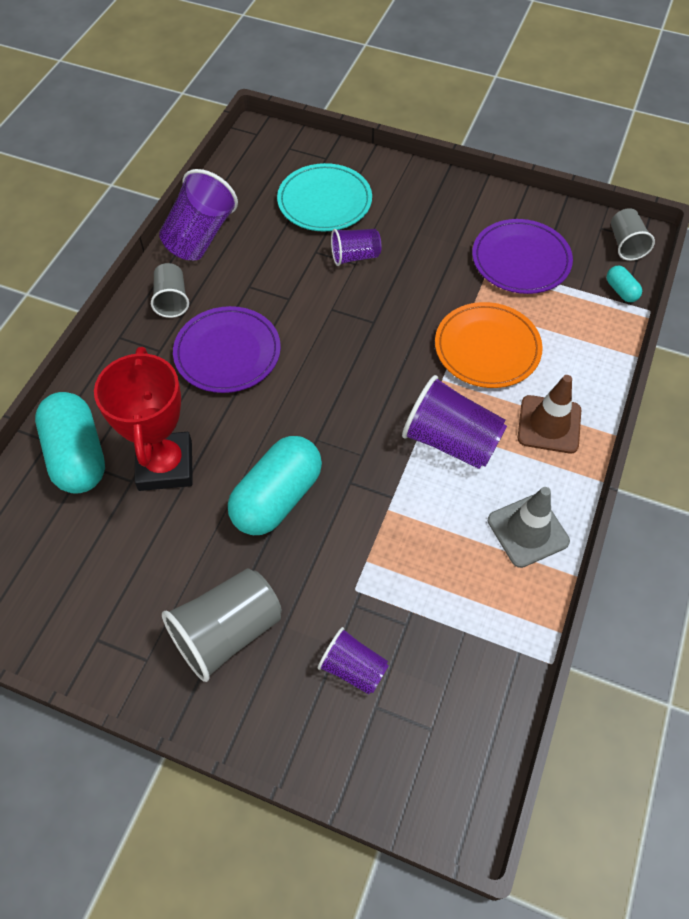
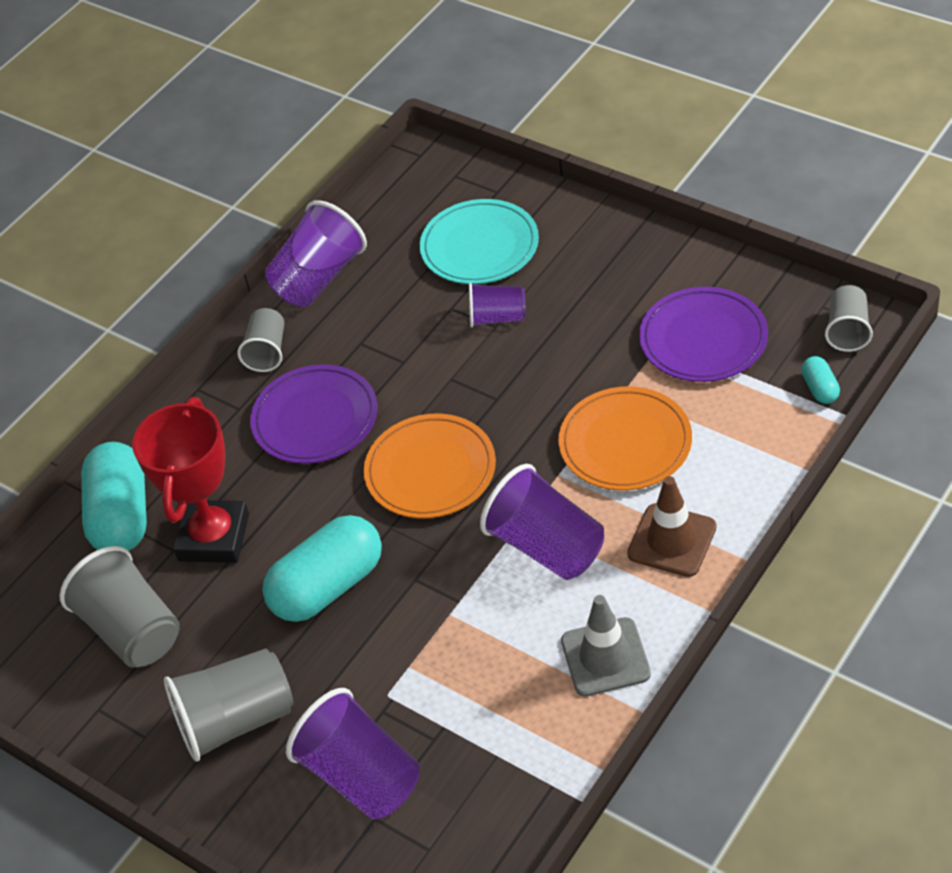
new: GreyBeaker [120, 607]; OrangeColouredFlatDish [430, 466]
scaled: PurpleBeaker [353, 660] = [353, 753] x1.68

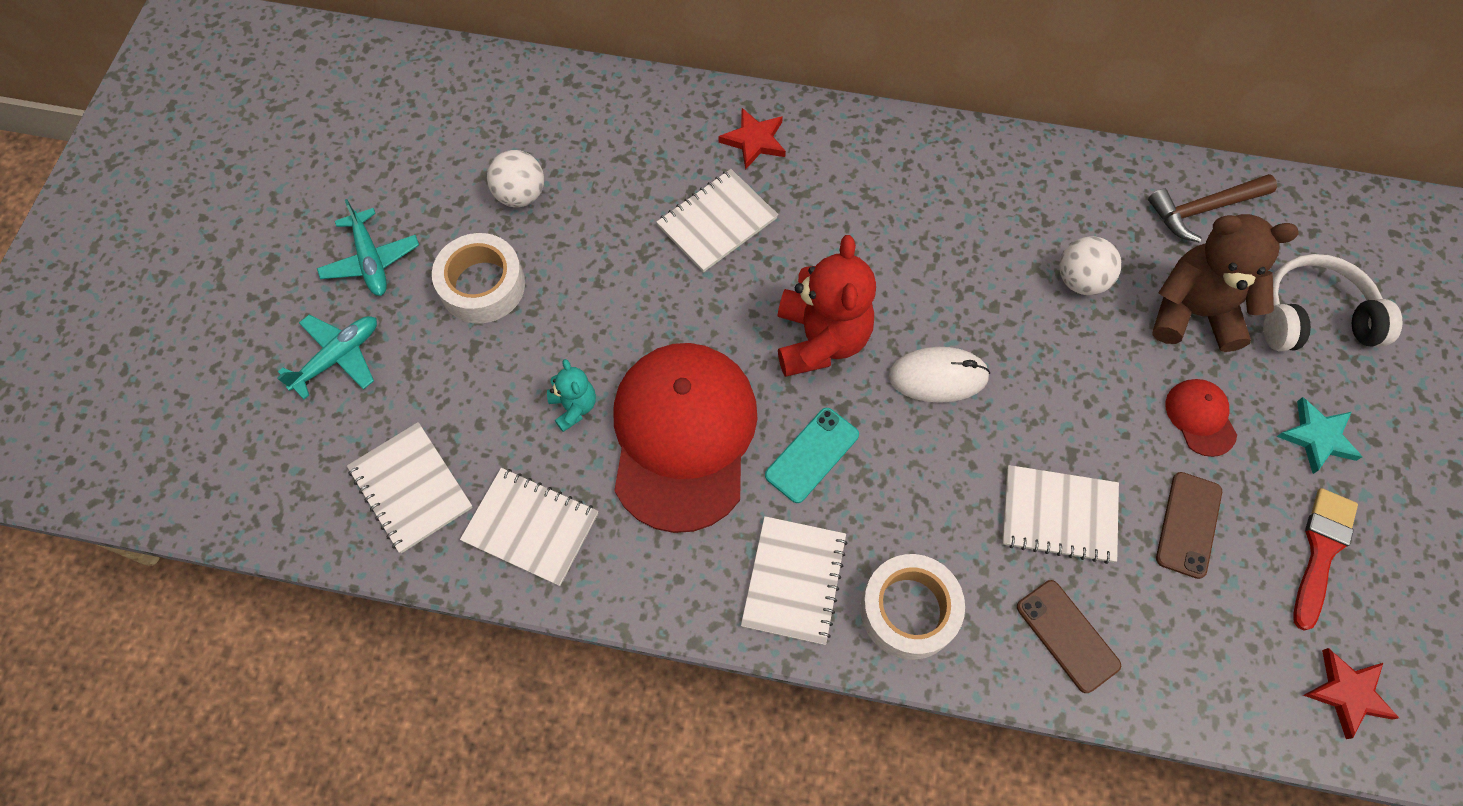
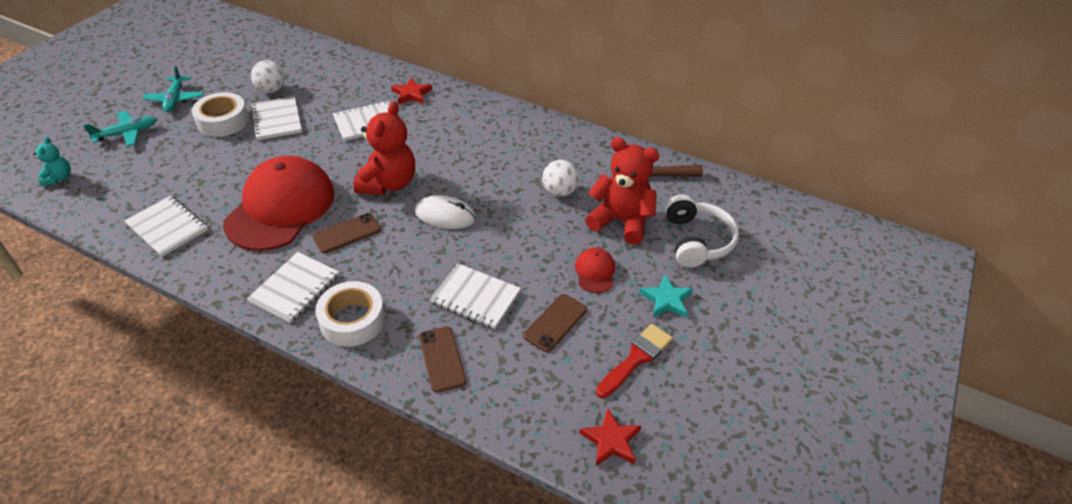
shifted: TealStuffedBear [571, 395] to [52, 162]; SnowWhiteExerciseBook [410, 487] to [276, 118]
repainted: TealPhone [812, 455] to RussetPhone [347, 233]; RussetStuffedBear [1225, 283] to RedStuffedBear [622, 191]
rotated: SnowWhiteOverEarHeadphones [1333, 302] = [702, 231] 75 degrees clockwise

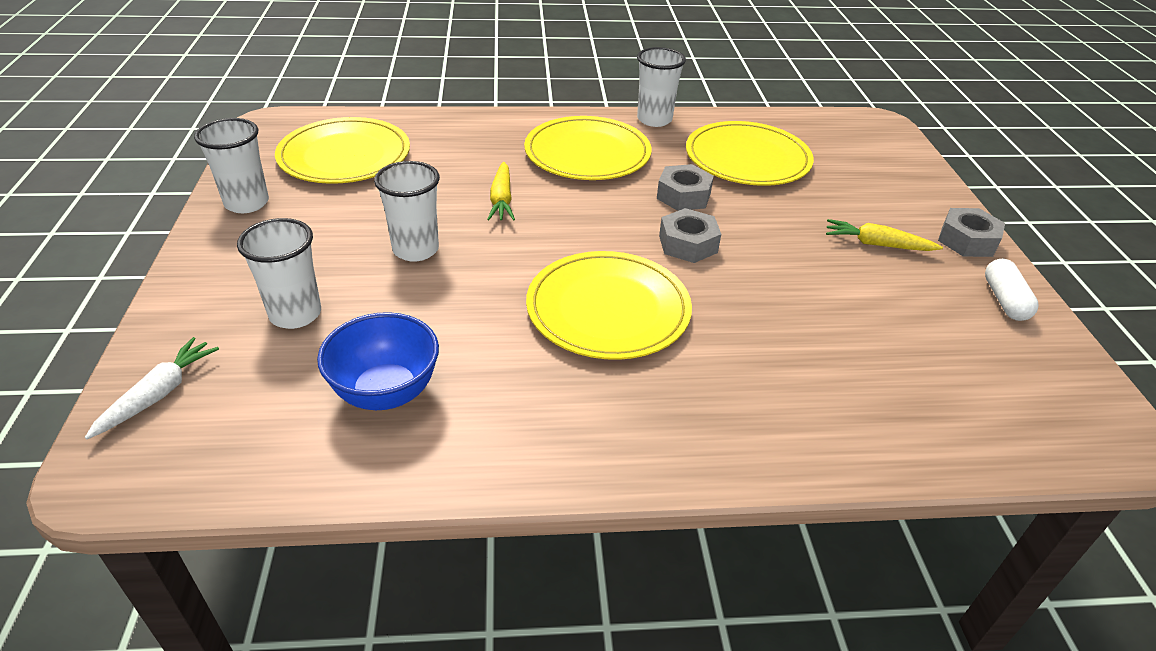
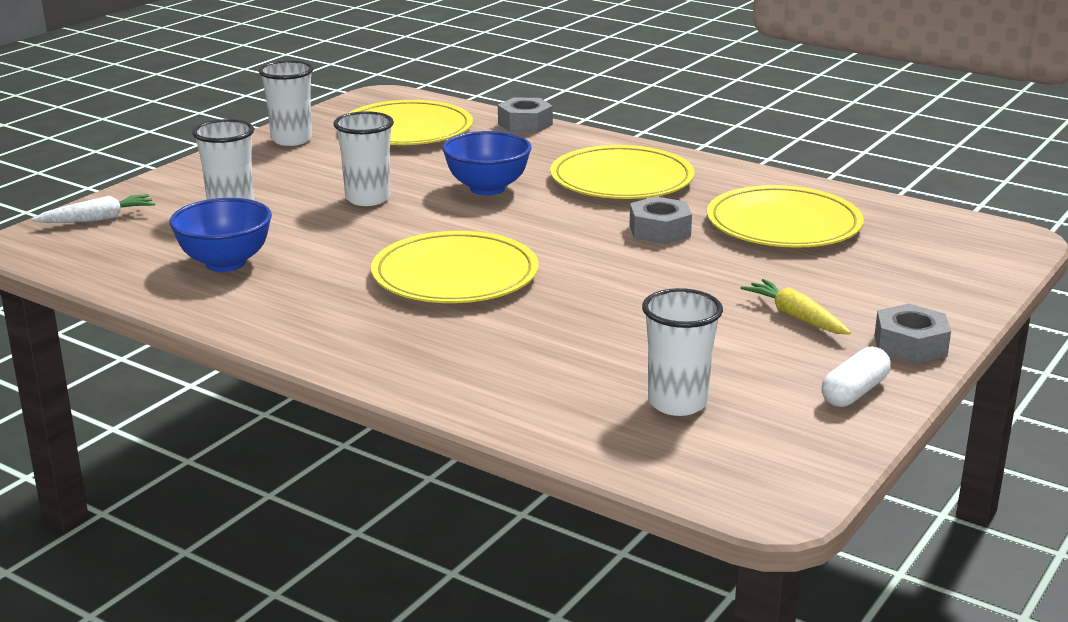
shifted: GreyHexNut [690, 235] to [525, 115]; SnowWhiteBeaker [661, 87] to [682, 352]
swapped: GoldenToyCarrot [501, 191] to BlueServingBowl [487, 163]

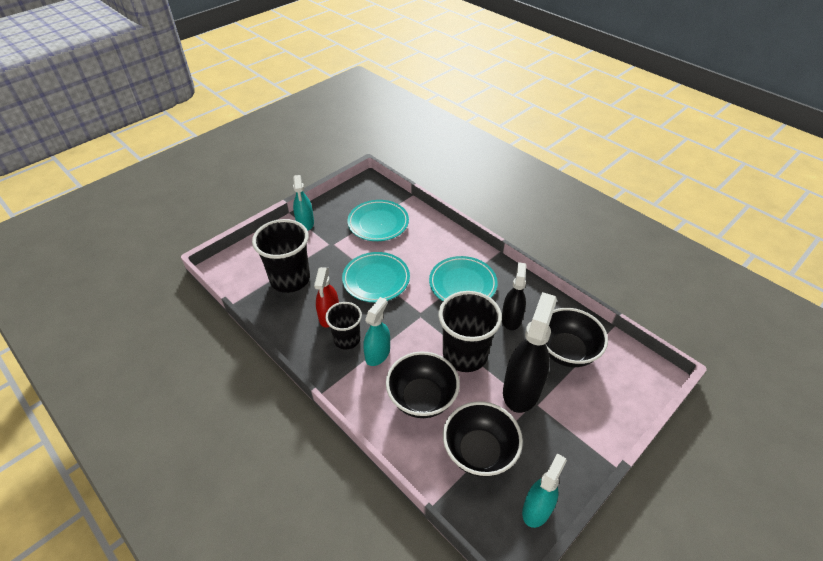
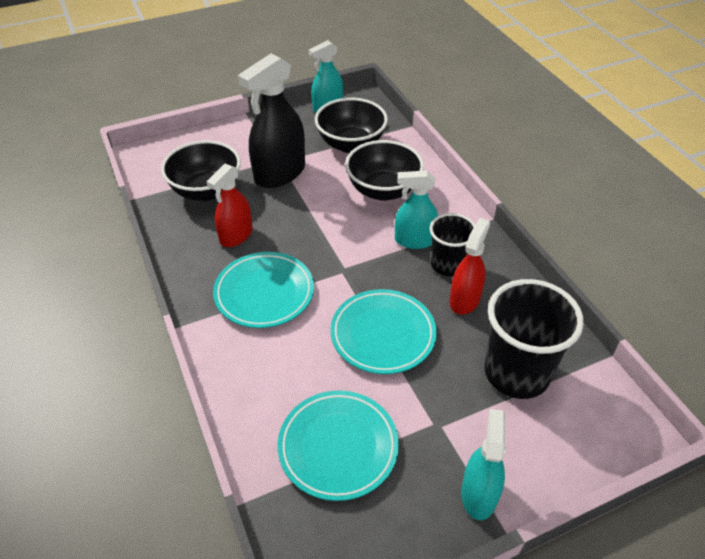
gone: JetBlackBeaker [470, 331]
repainted: JetBlackSprayCleaner [514, 296] to RedSprayCleaner [229, 205]
rotated: TealSprayCleaner [376, 331] = [416, 209] 45 degrees clockwise

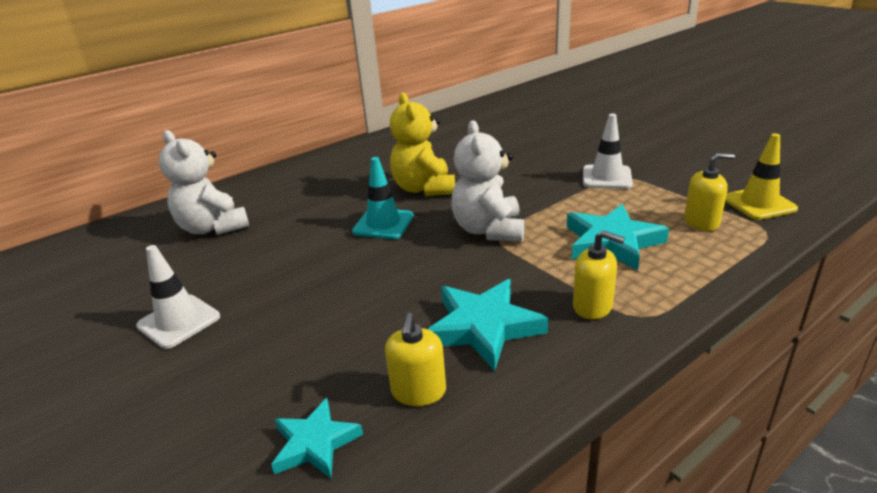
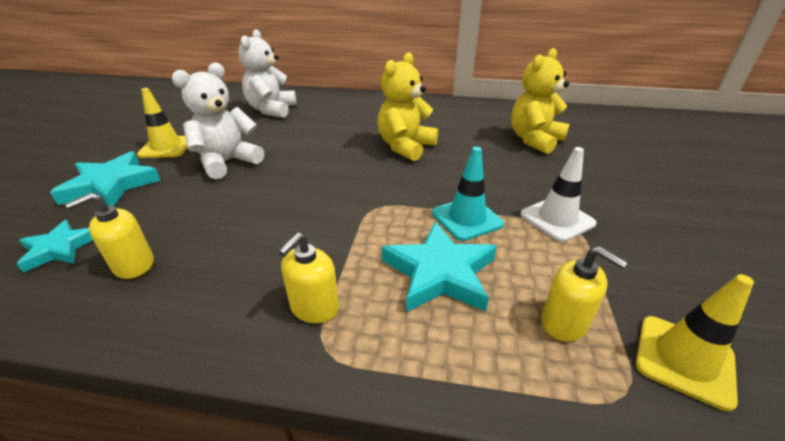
new: GoldenStuffedBear [540, 101]
shifted: TealStar [488, 325] to [105, 178]; SnowWhiteStuffedBear [487, 181] to [218, 120]; TealSafetyCone [383, 198] to [468, 194]
repainted: SnowWhiteSafetyCone [178, 297] to GoldenSafetyCone [162, 123]
rotated: GoldenSoapDispenser [599, 274] = [308, 278] 45 degrees clockwise

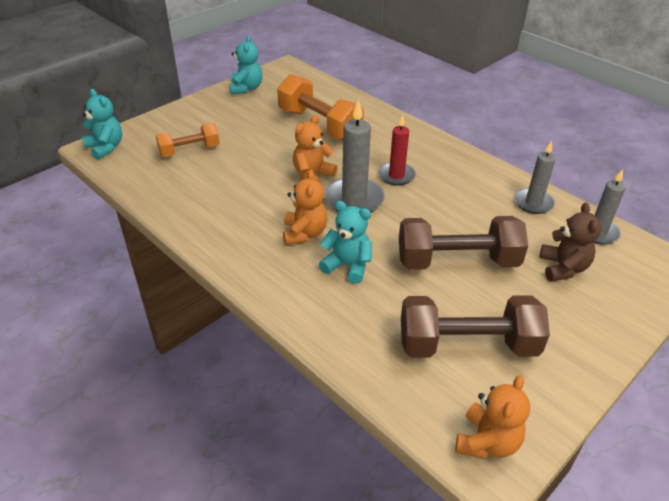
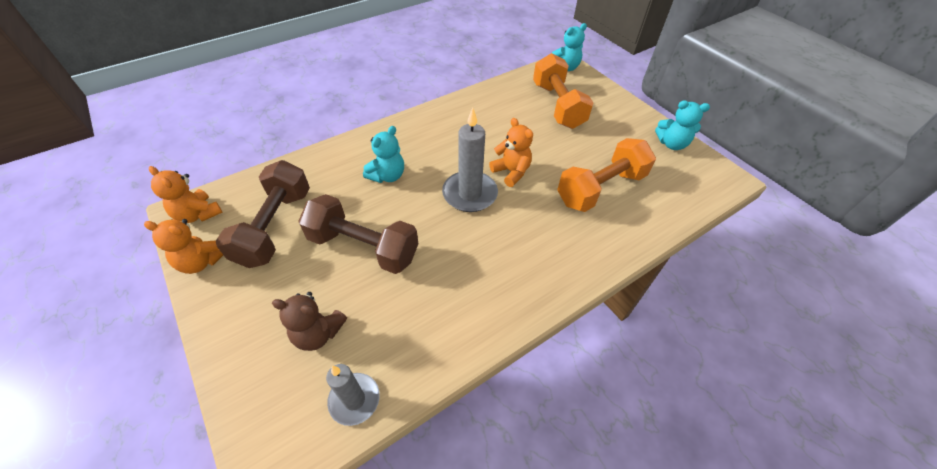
gone: RedWaxCandle [397, 150]; GreyWaxCandle [535, 177]
shifted: OrangeColouredStuffedBear [305, 207] to [183, 246]
rotated: RussetFreeWeight [463, 243] = [358, 234] 75 degrees counterclockwise
scaled: OrangeColouredFreeWeight [188, 140] = [563, 91] x1.65

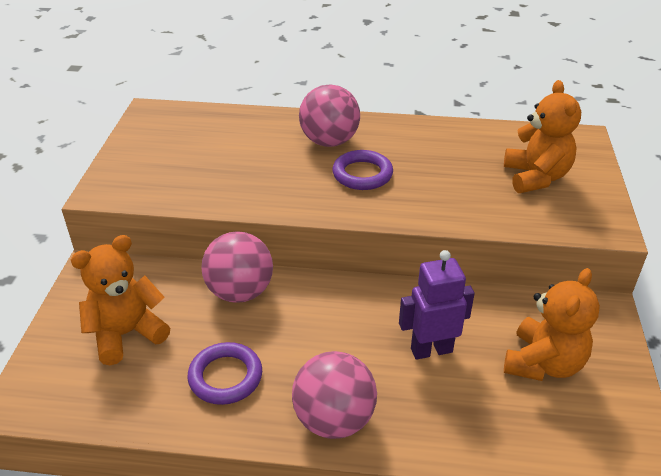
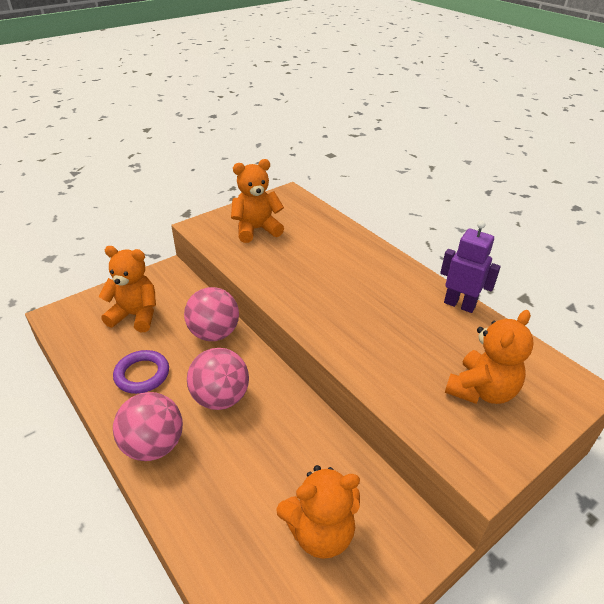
gone: PurpleHoop [362, 170]
new: OrangeColouredStuffedBear [257, 201]
shifted: PinkSphere [329, 115] to [218, 379]; PurpleRobot [437, 305] to [470, 267]

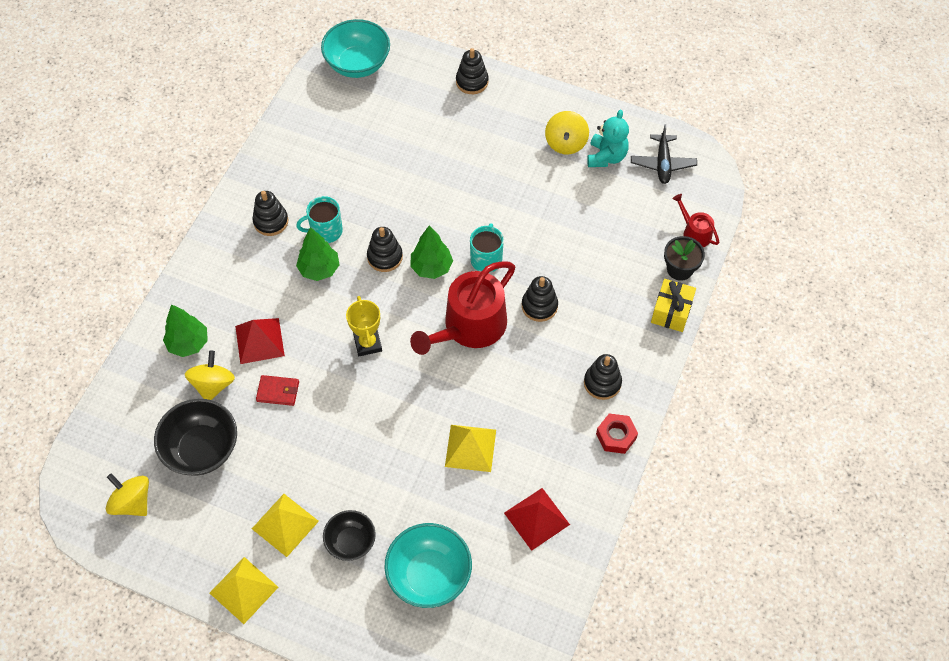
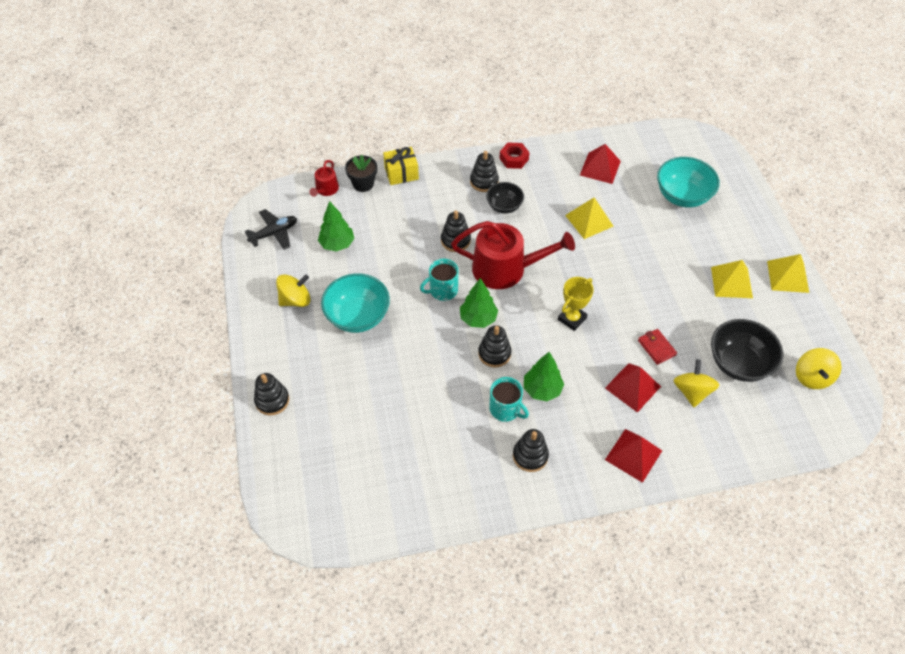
gone: TealStuffedBear [608, 138]
new: RedPyramid [633, 456]
shifted: EmeraldTree [185, 330] to [336, 226]; TealServingBowl [355, 48] to [355, 303]; JetBlackServingBowl [349, 535] to [505, 198]
rotated: GoldenWhirligig [210, 375] = [696, 383] 120 degrees clockwise

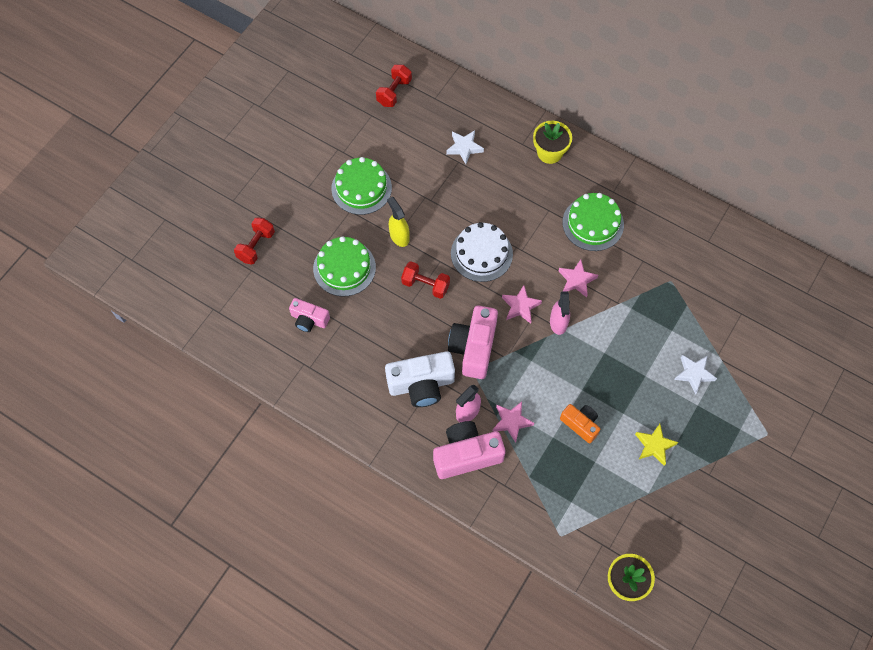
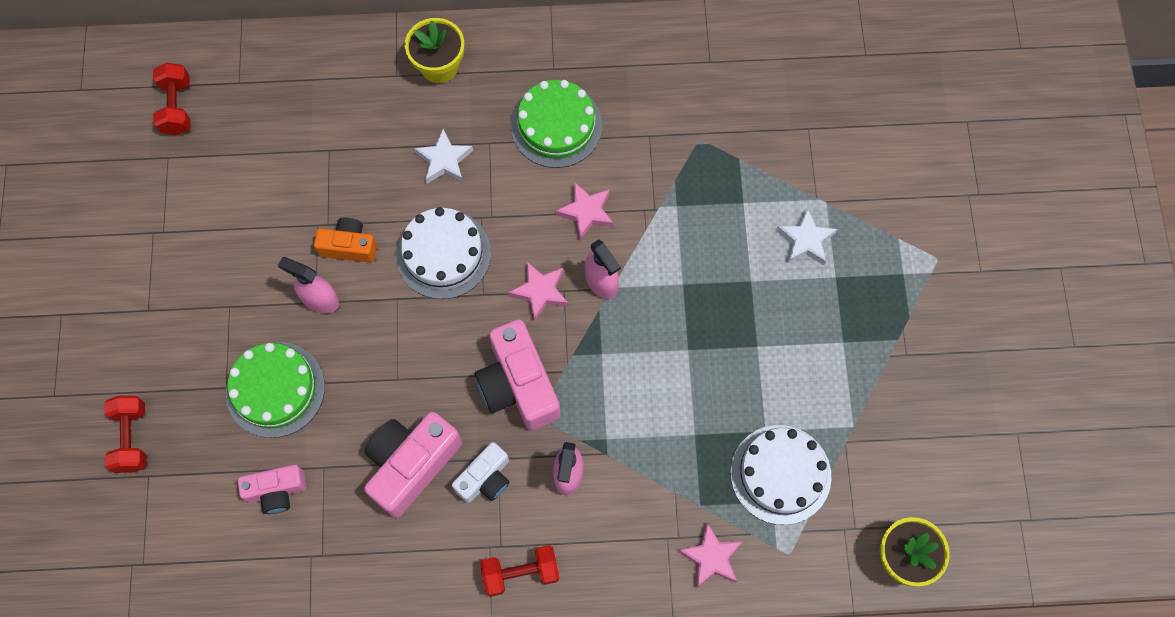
gone: EmeraldCake [361, 186]; GoldenStar [656, 445]
new: SnowWhiteCake [781, 475]
shifted: OrangeColouredPhotoCamera [580, 423] to [345, 240]; PinkPhotoCamera [469, 450] to [413, 465]; SnowWhiteStar [465, 147] to [443, 156]; RedFreeWeight [425, 280] to [520, 571]; PinkStar [513, 422] to [710, 555]
repainted: GoldenSprayCleaner [398, 222] to PinkSprayCleaner [308, 285]
scaled: SnowWhitePhotoCamera [420, 379] = [480, 472] x0.59

